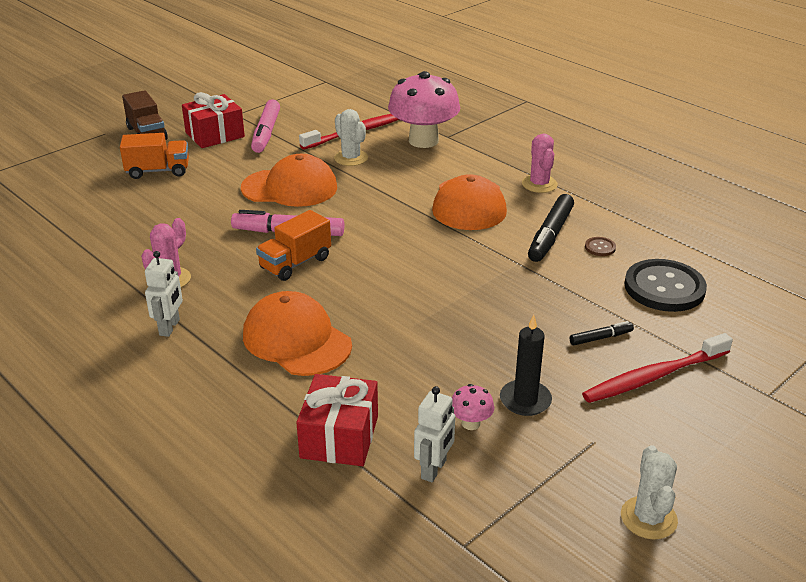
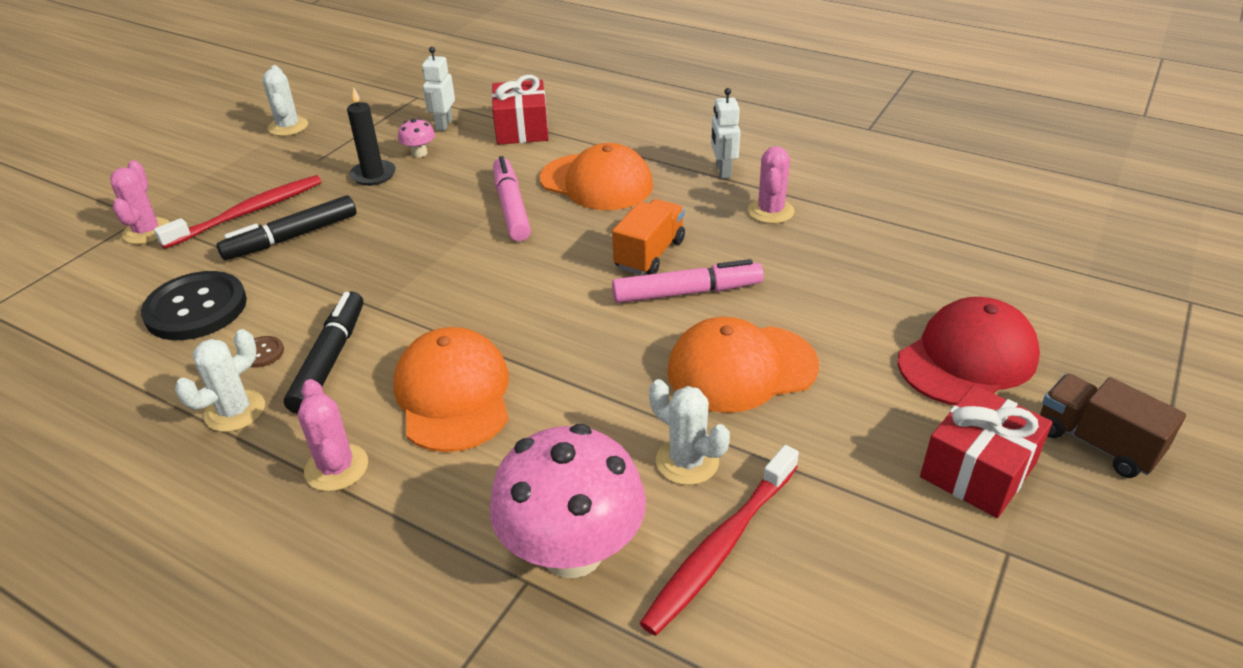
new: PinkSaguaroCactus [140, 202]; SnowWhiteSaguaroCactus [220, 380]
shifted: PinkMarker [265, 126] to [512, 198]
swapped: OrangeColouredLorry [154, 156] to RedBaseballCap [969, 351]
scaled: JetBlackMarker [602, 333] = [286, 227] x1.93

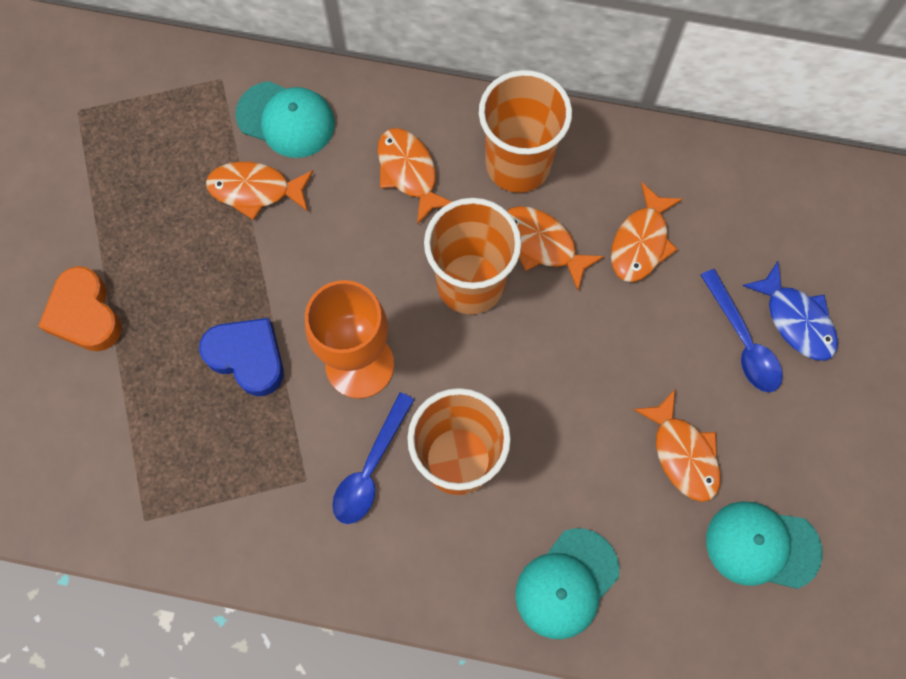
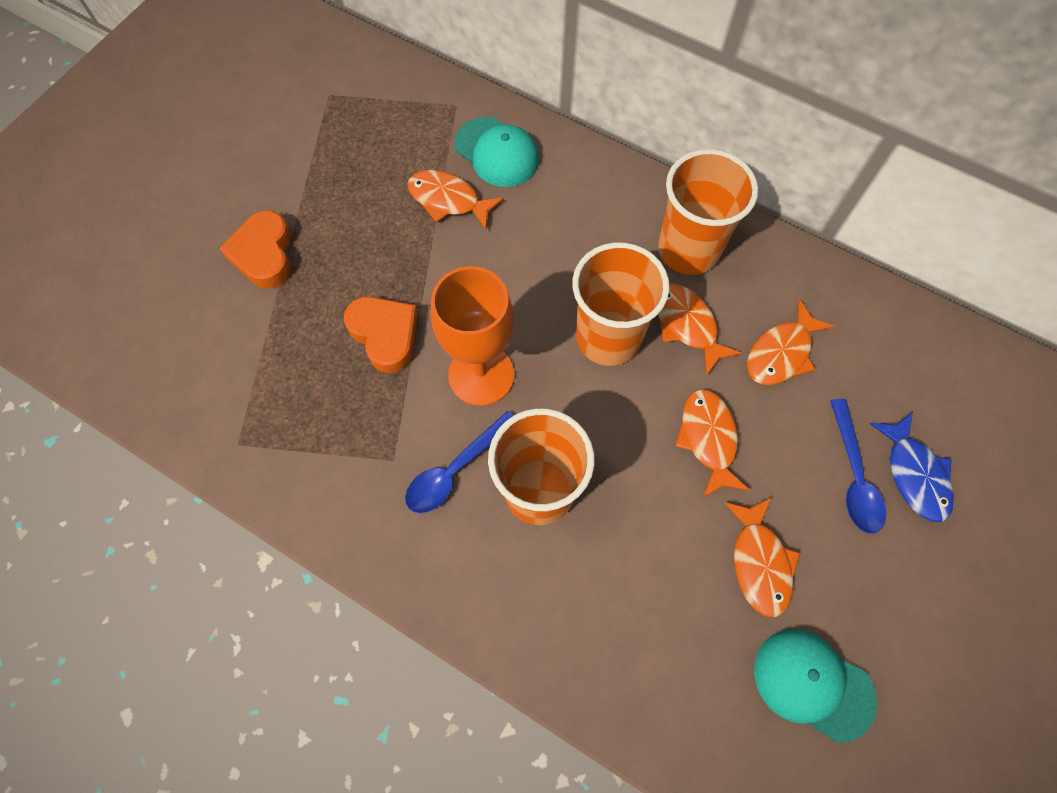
gone: TealBaseballCap [567, 583]
shifted: OrangeColouredFish [414, 176] to [712, 443]
repainted: BlueHeart [241, 357] to OrangeColouredHeart [381, 335]

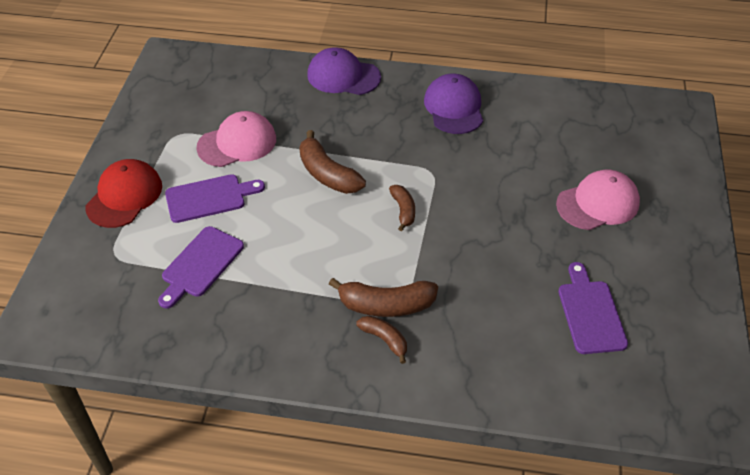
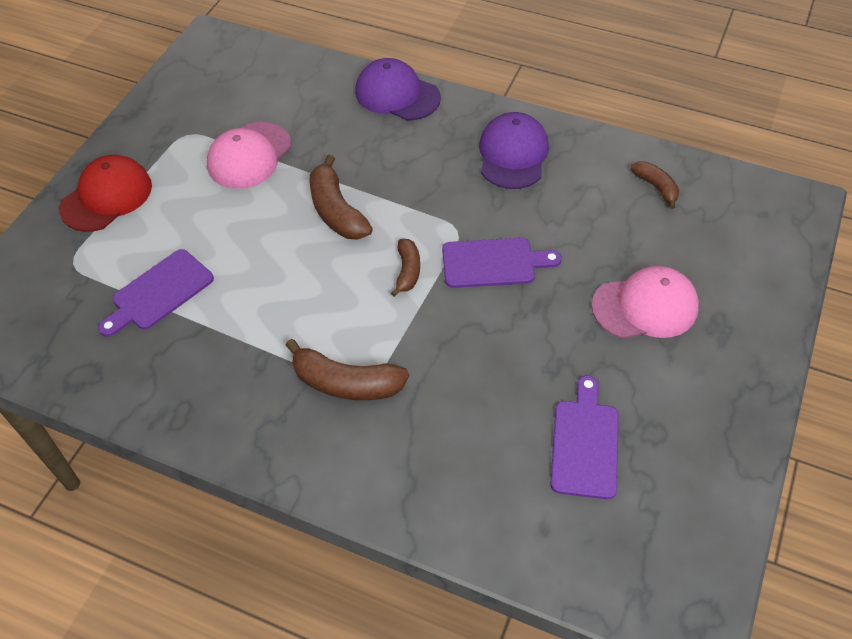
shifted: PurpleBreadBoard [215, 198] to [502, 263]; RussetBananaFruit [381, 340] to [655, 185]
rotated: PinkBaseballCap [236, 139] = [249, 155] 135 degrees clockwise

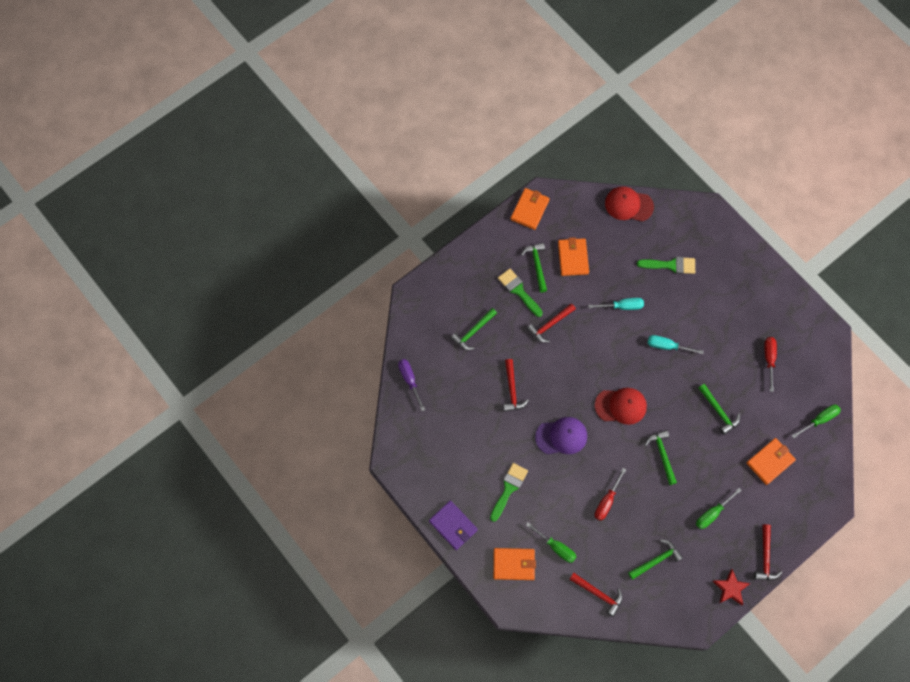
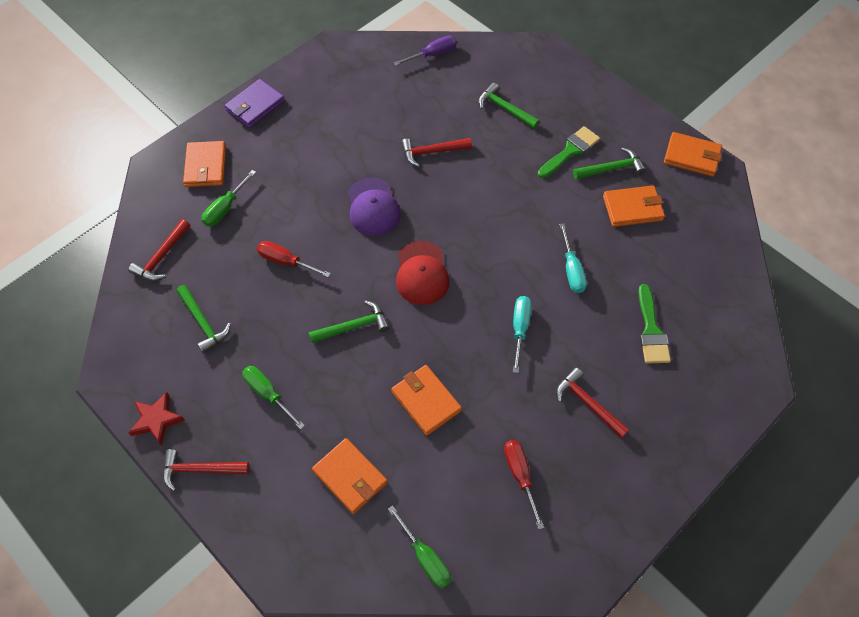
gone: EmeraldPaintBrush [509, 492]; RedBaseballCap [629, 203]
shifted: RedCarpenter'sHammer [551, 323] to [592, 402]
swapped: EmeraldCarpenter'sHammer [719, 409] to OrangeColouredCardWallet [426, 400]
rotated: RedFlatScrewdriver [770, 364] = [524, 485] 105 degrees counterclockwise

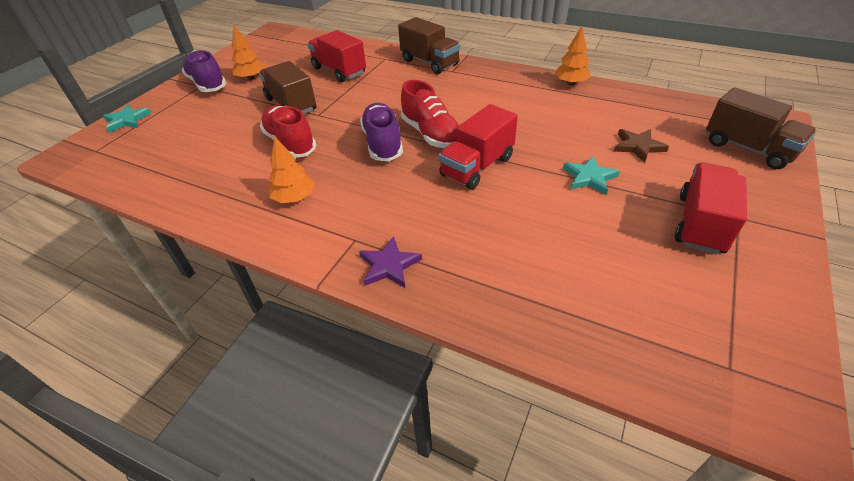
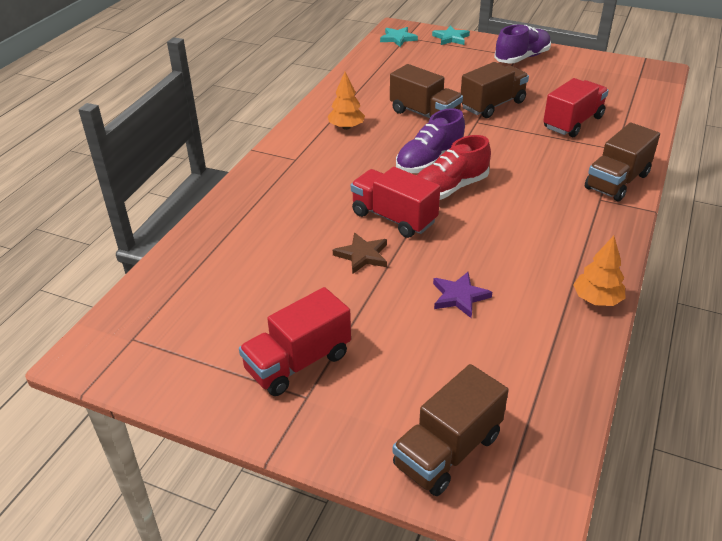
gone: OrangeColouredTree [248, 52]
shifted: RussetStar [641, 146] to [360, 253]; TealStar [591, 175] to [399, 37]; PurpleStar [390, 262] to [462, 295]
swapped: RedSneaker [288, 132] to RussetLorry [426, 91]
rotated: RedLorry [711, 209] = [295, 341] 120 degrees clockwise; PurpleSneaker [381, 132] = [430, 140] 150 degrees clockwise

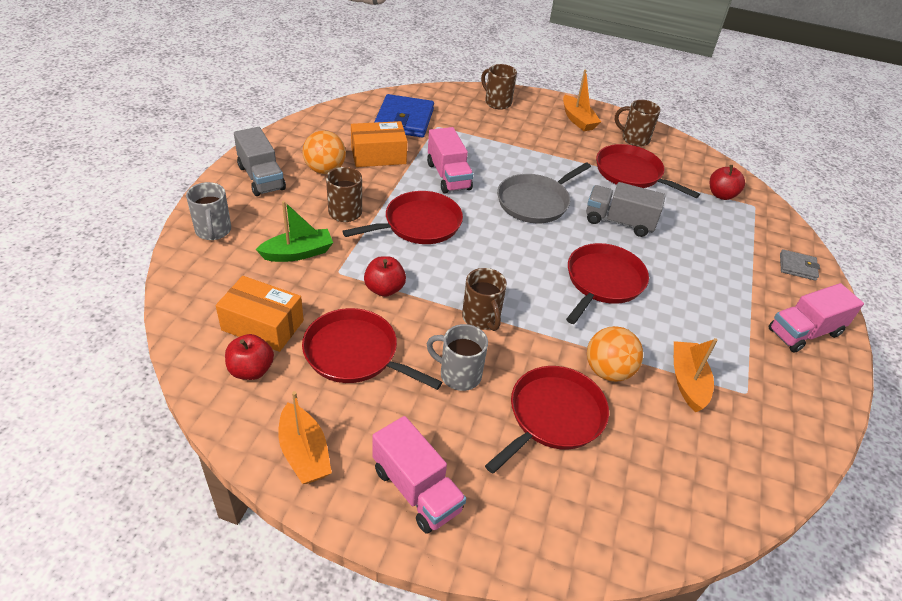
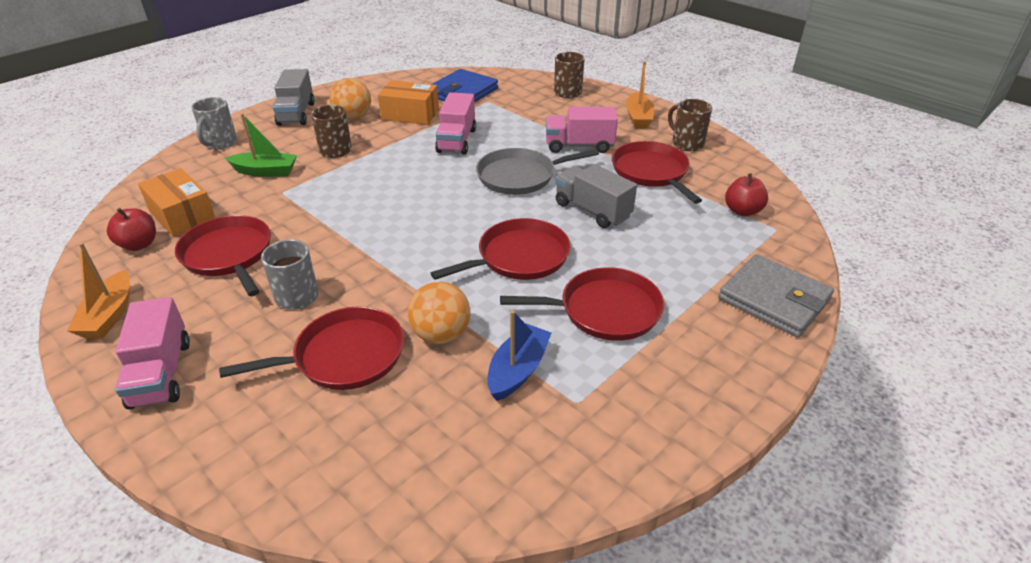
gone: RedApple [385, 276]; RussetMug [484, 299]
shifted: RedFryingPan [402, 217] to [582, 304]; PinkLorry [816, 318] to [582, 129]
repainted: OrangeColouredSailboat [696, 375] to BlueSailboat [519, 355]
scaled: GreyCardWallet [800, 265] = [776, 296] x1.94

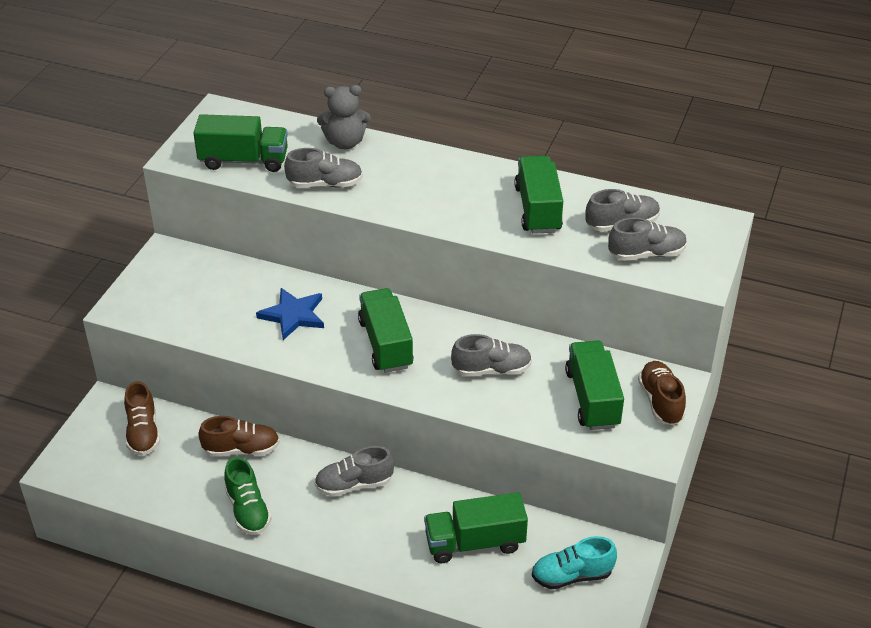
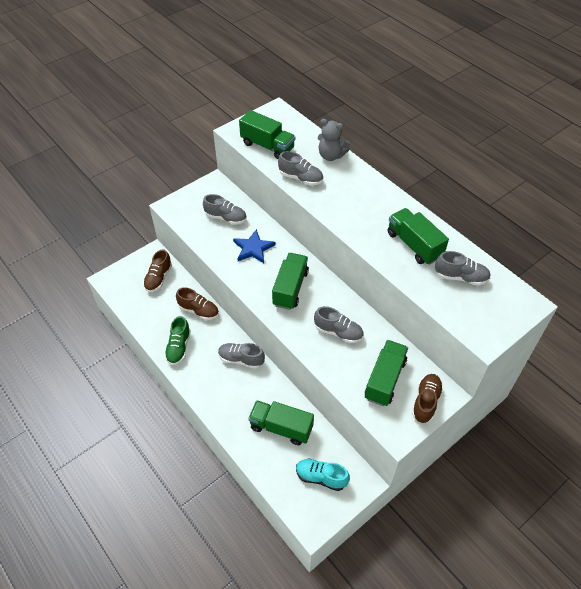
shifted: GreySneaker [647, 239] to [225, 209]
rotated: EmeraldLorry [538, 195] = [418, 236] 60 degrees counterclockwise

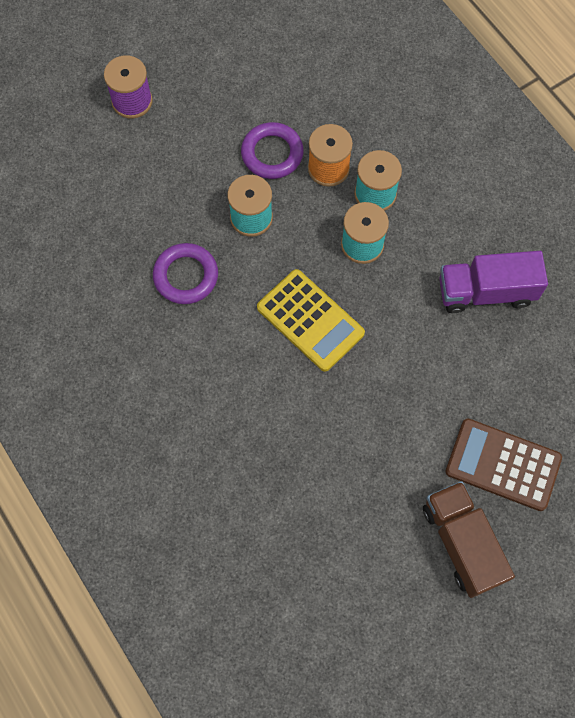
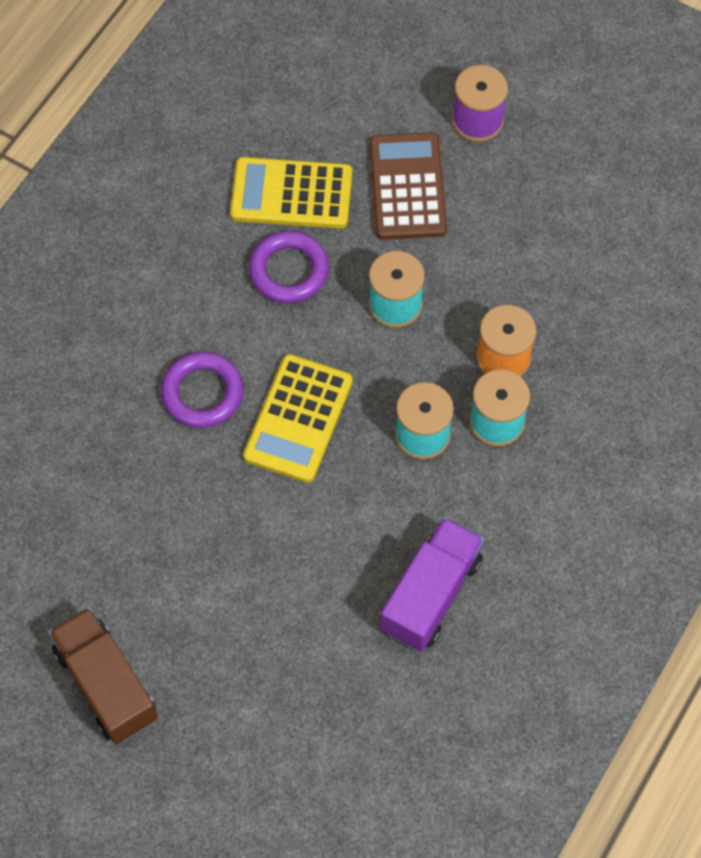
new: GoldenAddingMachine [291, 193]
shifted: PurpleHoop [272, 150] to [202, 390]; RussetAddingMachine [503, 465] to [408, 186]
rotated: RussetLorry [469, 539] = [103, 675] 75 degrees counterclockwise; PurpleLorry [493, 282] = [432, 584] 60 degrees clockwise

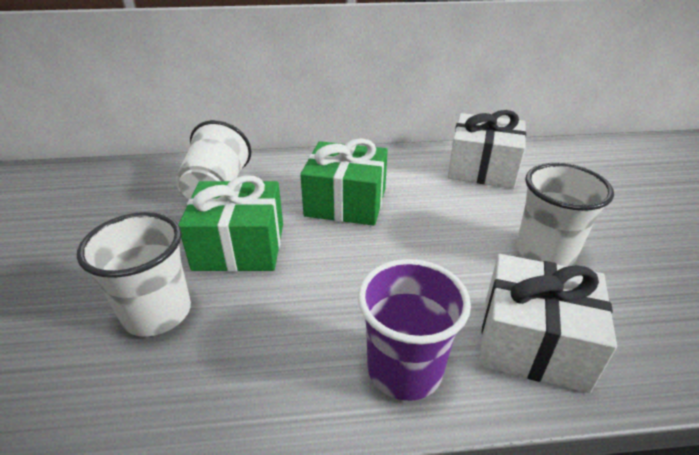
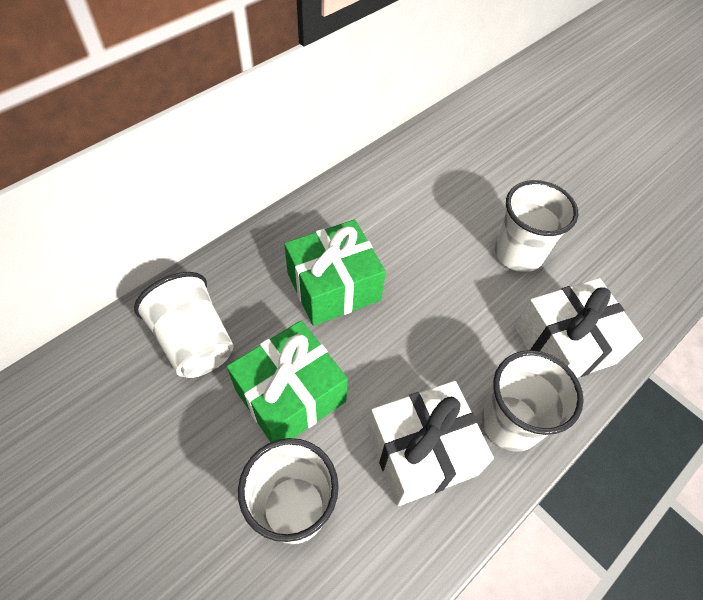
shifted: SnowWhitePresent [487, 149] to [431, 443]
repainted: PurpleBeaker [414, 330] to SnowWhiteBeaker [533, 401]

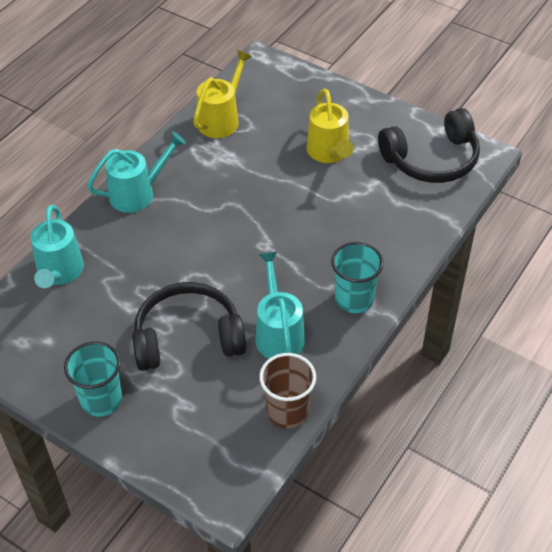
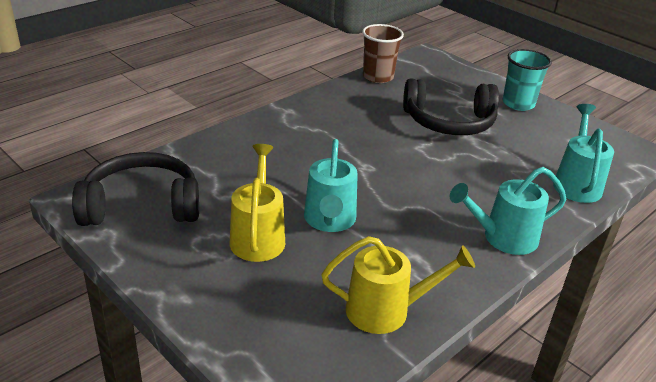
gone: TealBeaker [357, 277]
shifted: TealSprinklingCan [280, 305] to [331, 185]
rotated: GoldenSprinklingCan [222, 94] = [398, 285] 135 degrees counterclockwise

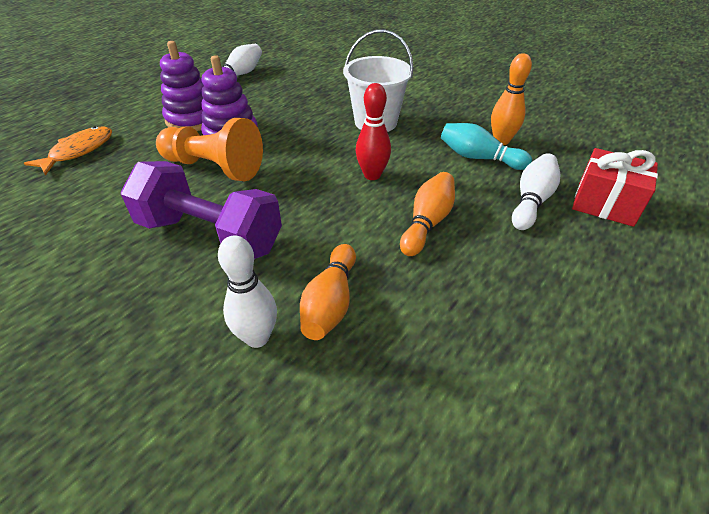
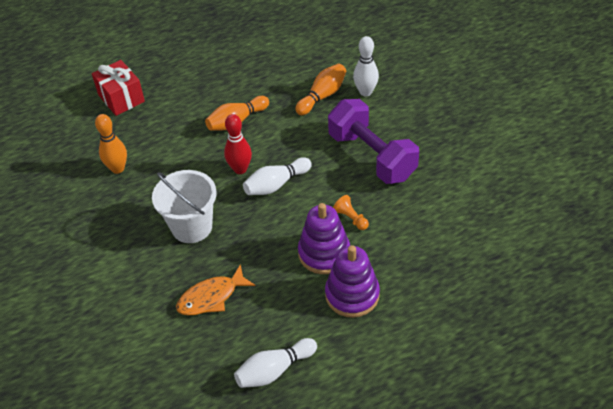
gone: TealSkittle [486, 146]
shifted: OrangeColouredFish [68, 151] to [215, 290]; SnowWhiteSkittle [536, 191] to [277, 176]
scaled: OrangeColouredChessPawn [209, 149] = [351, 212] x0.44

